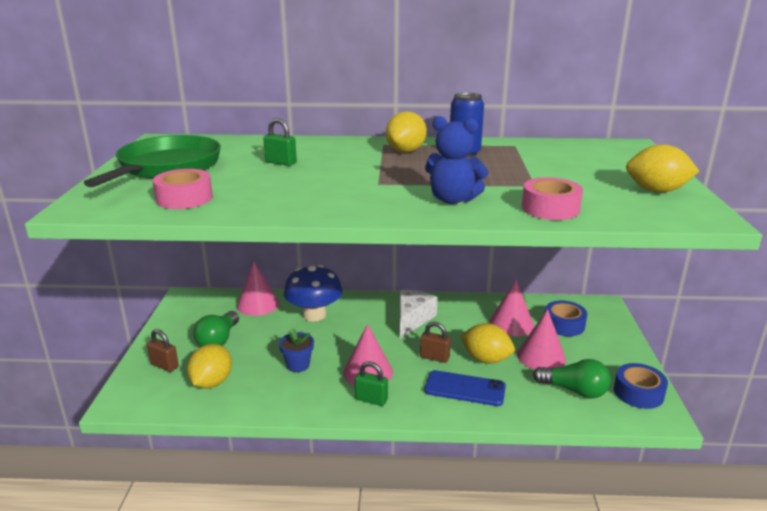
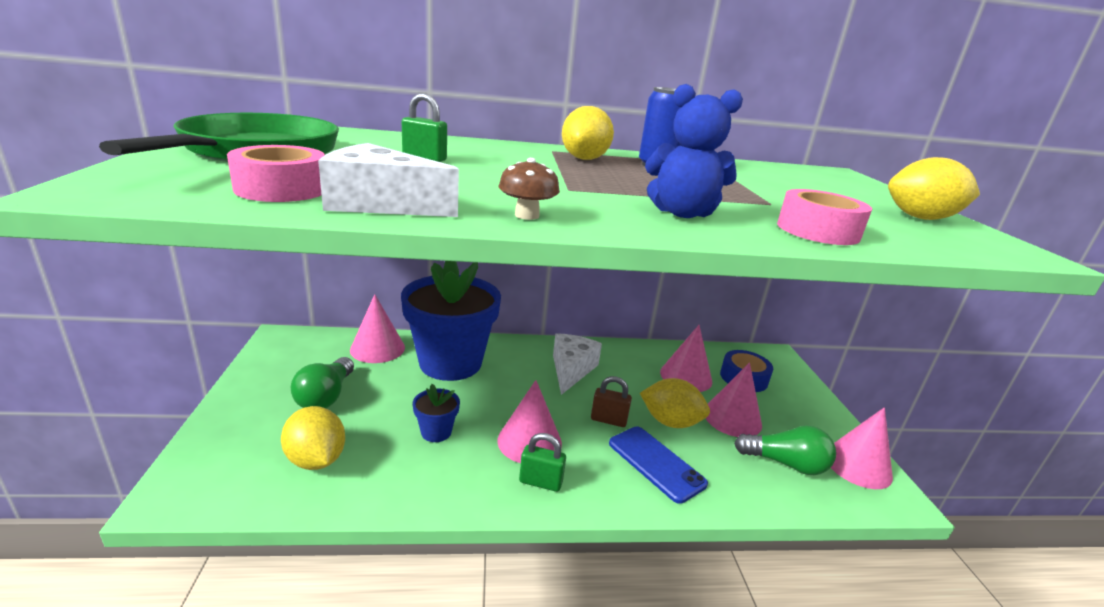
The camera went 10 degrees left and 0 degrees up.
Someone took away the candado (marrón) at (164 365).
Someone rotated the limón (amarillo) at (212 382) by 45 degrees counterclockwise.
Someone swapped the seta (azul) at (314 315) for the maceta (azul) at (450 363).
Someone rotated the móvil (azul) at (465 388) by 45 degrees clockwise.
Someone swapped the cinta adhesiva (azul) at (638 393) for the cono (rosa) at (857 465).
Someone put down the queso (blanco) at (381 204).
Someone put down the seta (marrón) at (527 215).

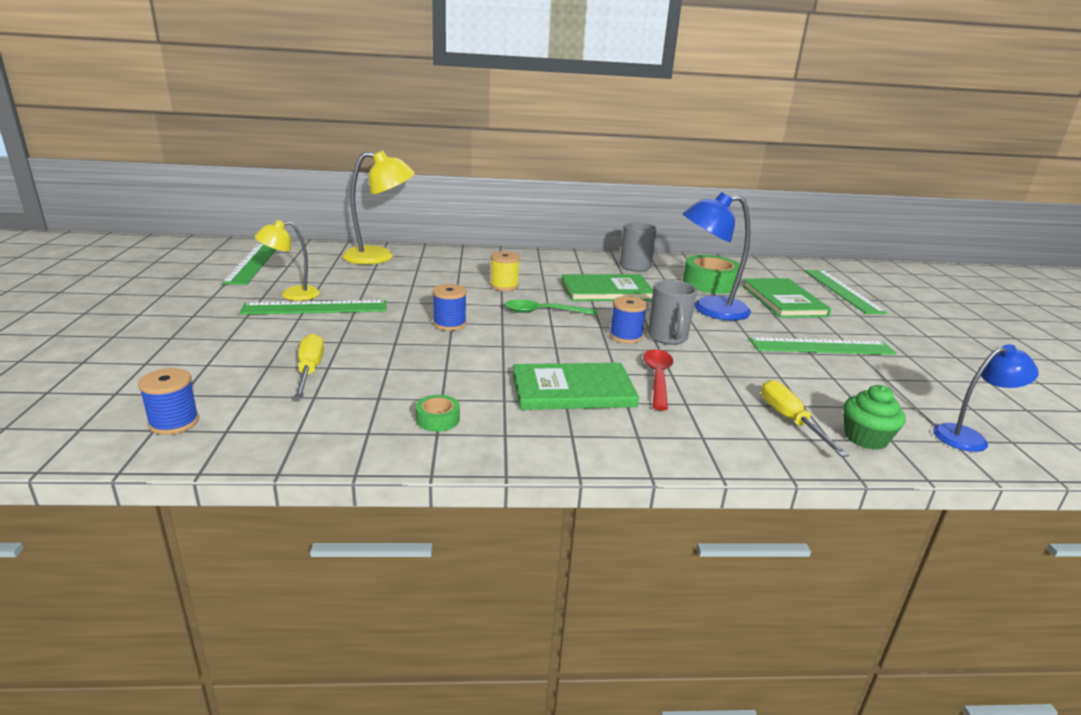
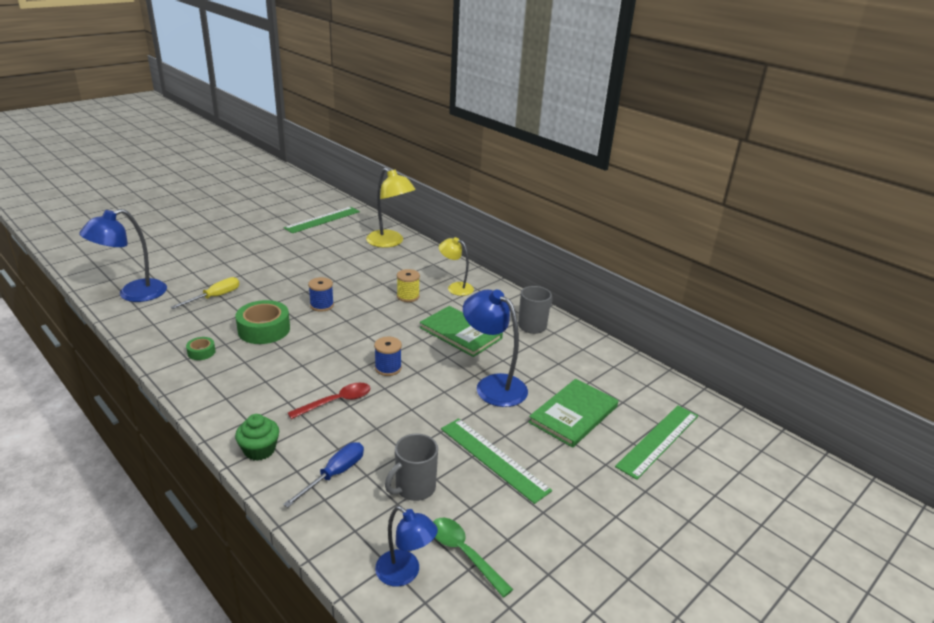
The camera went 50 degrees right and 5 degrees up.
Someone swapped the carrete (azul) at (174 422) for the lámpara (azul) at (133 294).
Someone took away the regla (verde) at (315 308).
Someone carried the lámpara (amarillo) from (292 294) to (455 287).
Someone carried the cuchara (verde) from (543 312) to (464 553).
Someone took away the libro (verde) at (573 390).
Someone carried the taza (gris) from (668 337) to (414 488).
Someone carried the cinta adhesiva (verde) from (710 283) to (264 329).
Someone repainted the destornillador (amarillo) at (790 420), which became the destornillador (azul) at (334 474).
Someone carried the magdalena (verde) from (865 438) to (259 450).

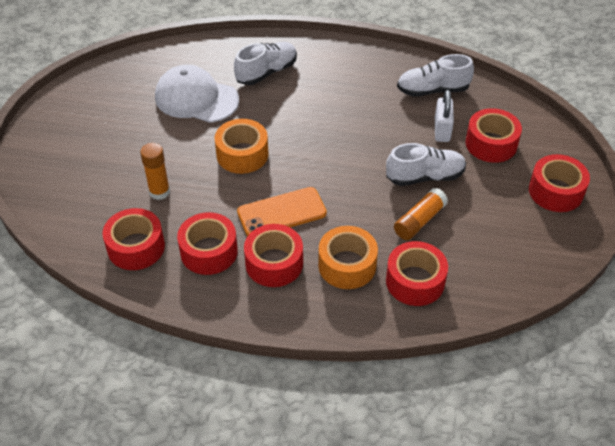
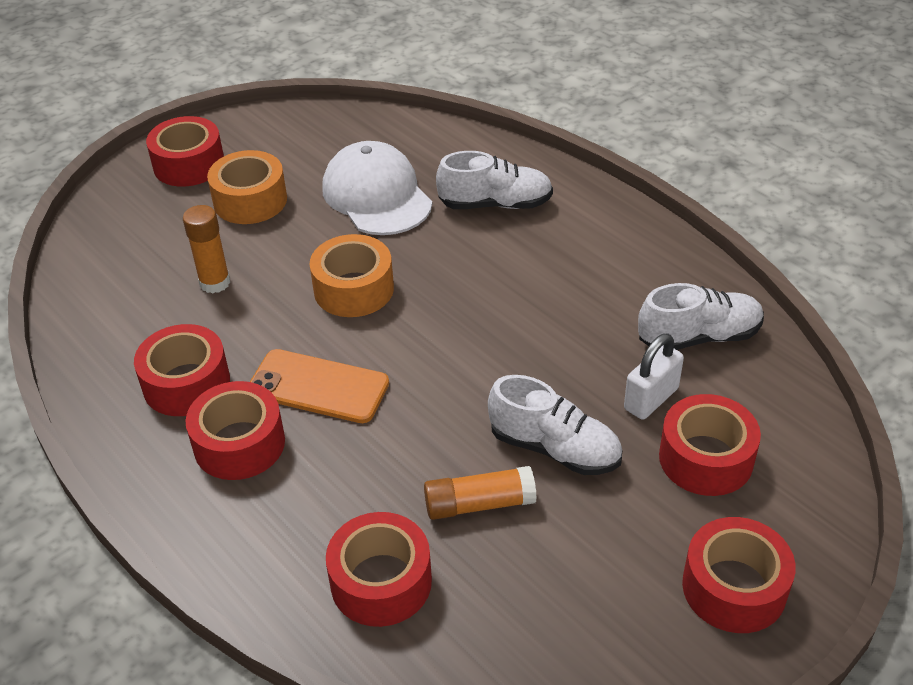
The camera went 40 degrees right and 5 degrees down.
Someone carried the cinta adhesiva (rojo) from (136 247) to (189 164).
Someone carried the cinta adhesiva (naranja) from (347 265) to (250 200).
Someone rotated the zapato (blanco) at (433 90) by 135 degrees clockwise.

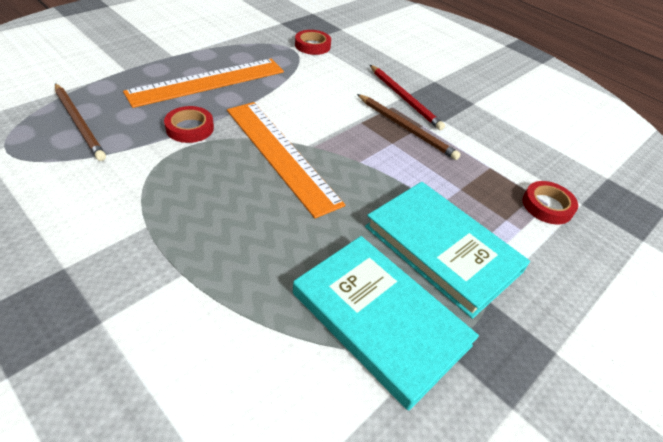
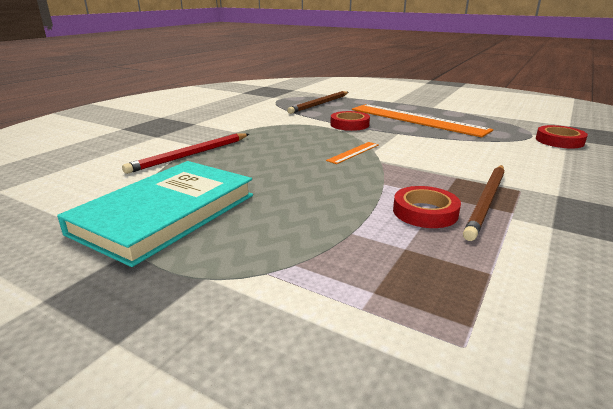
The camera went 80 degrees right and 20 degrees down.
Someone scaled the regla (naranja) at (280 154) by 0.41.
Someone took away the libro (turquesa) at (442 249).
Someone carried the lápiz (rojo) from (404 99) to (190 155).
Someone carried the cinta adhesiva (rojo) from (547 206) to (425 212).

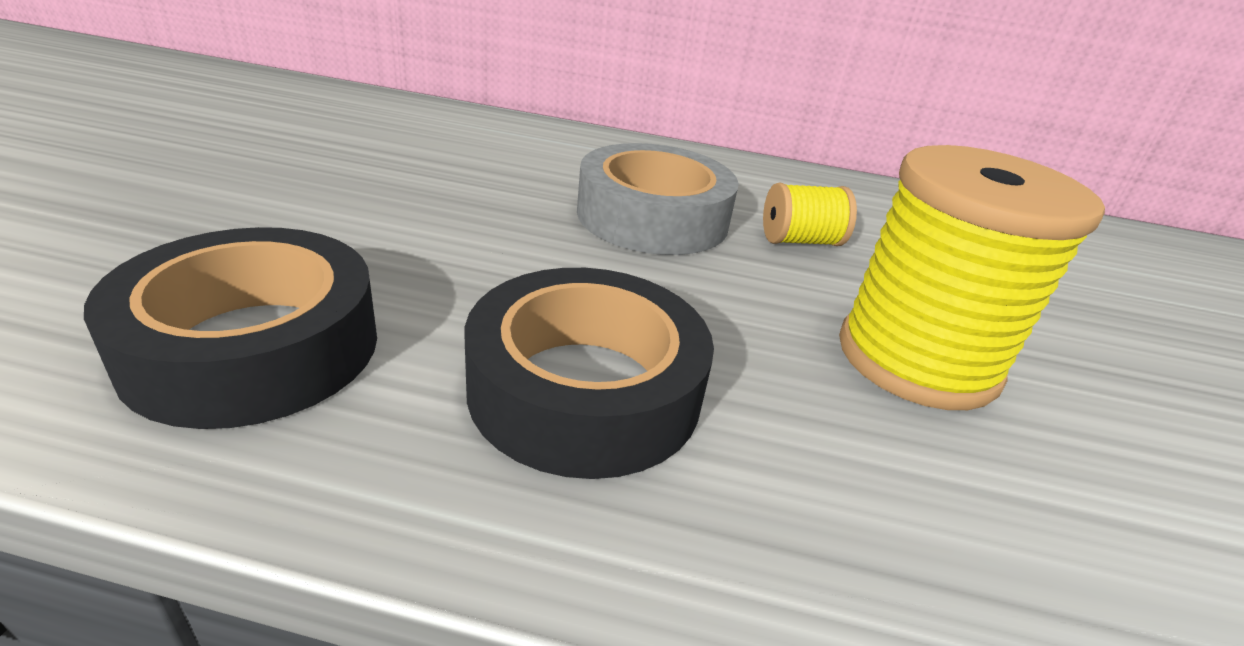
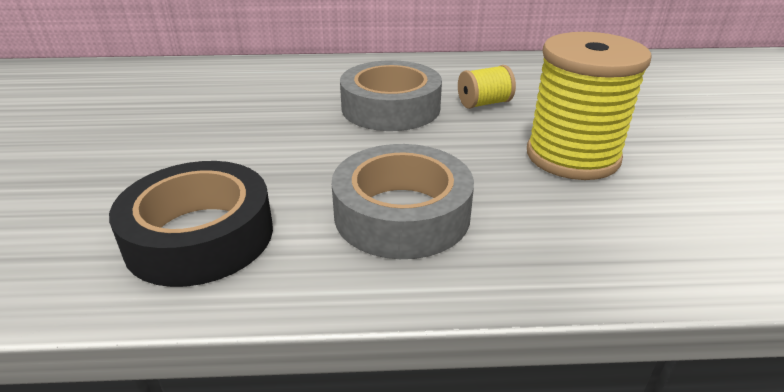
The camera went 10 degrees left and 0 degrees up.
Someone repainted the cinta adhesiva (negro) at (585 389), which became the cinta adhesiva (gris) at (402 214).

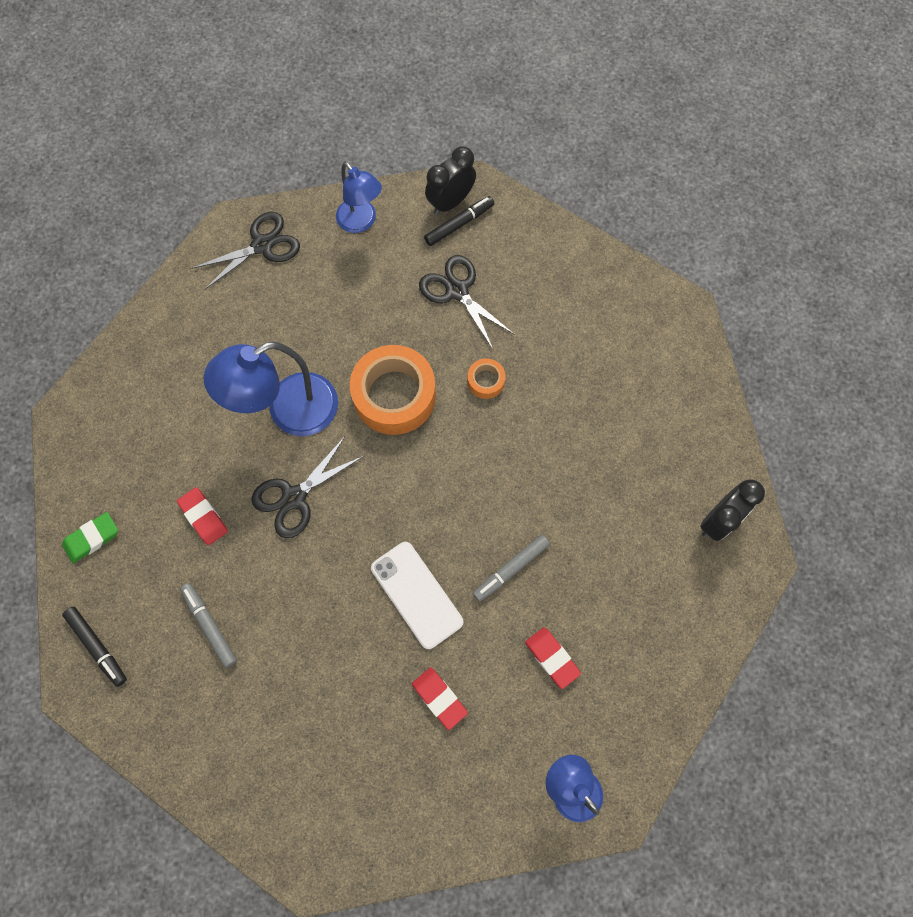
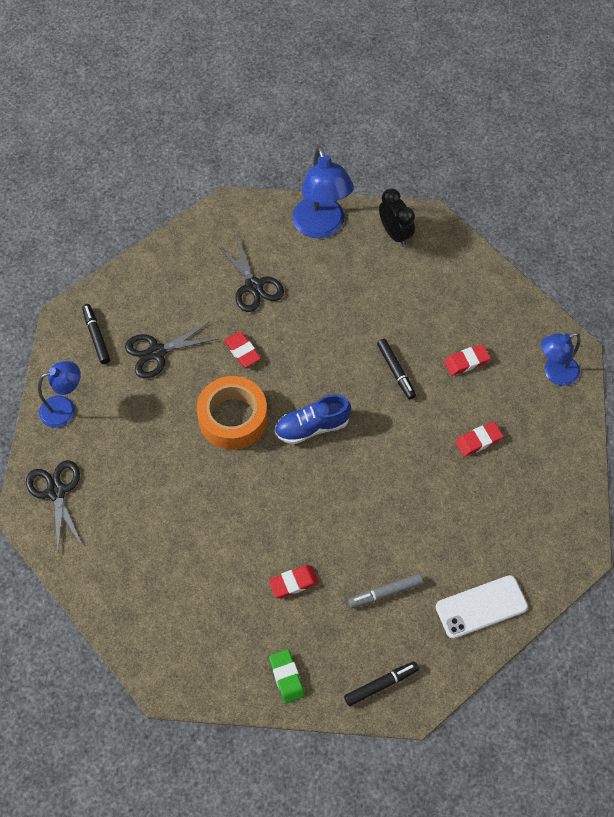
The camera went 75 degrees left and 10 degrees down.
Someone carried the lámpara (azul) from (289 412) to (321 227).
Someone carried the tijeras (negro) from (294 497) to (253 286).
Someone carried the móvil (blanco) from (416 594) to (481 607).
Someone took away the despertador (negro) at (450 202).
Someone swapped the cinta adhesiva (naranja) at (486 381) for the goma de borrar (rojo) at (242 351).
Someone repainted the rotulador (gris) at (511 569), which became the rotulador (negro) at (396 371).
Someone put down the zapato (azul) at (312 427).

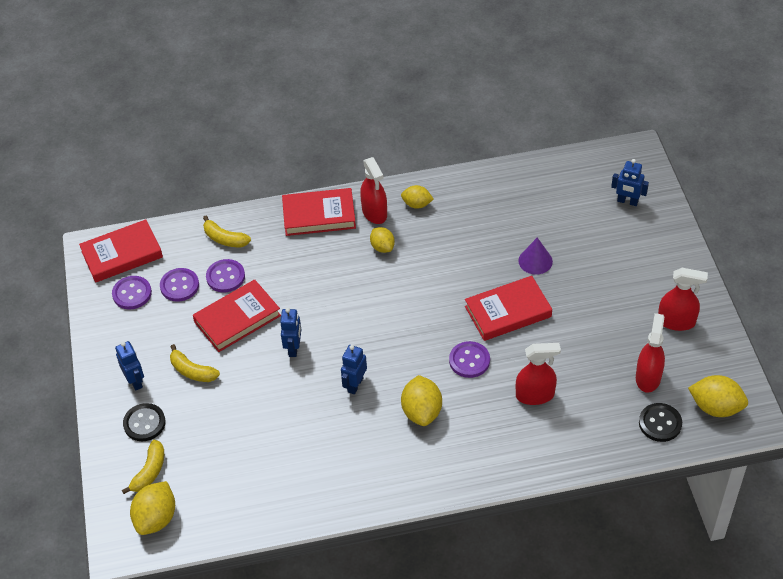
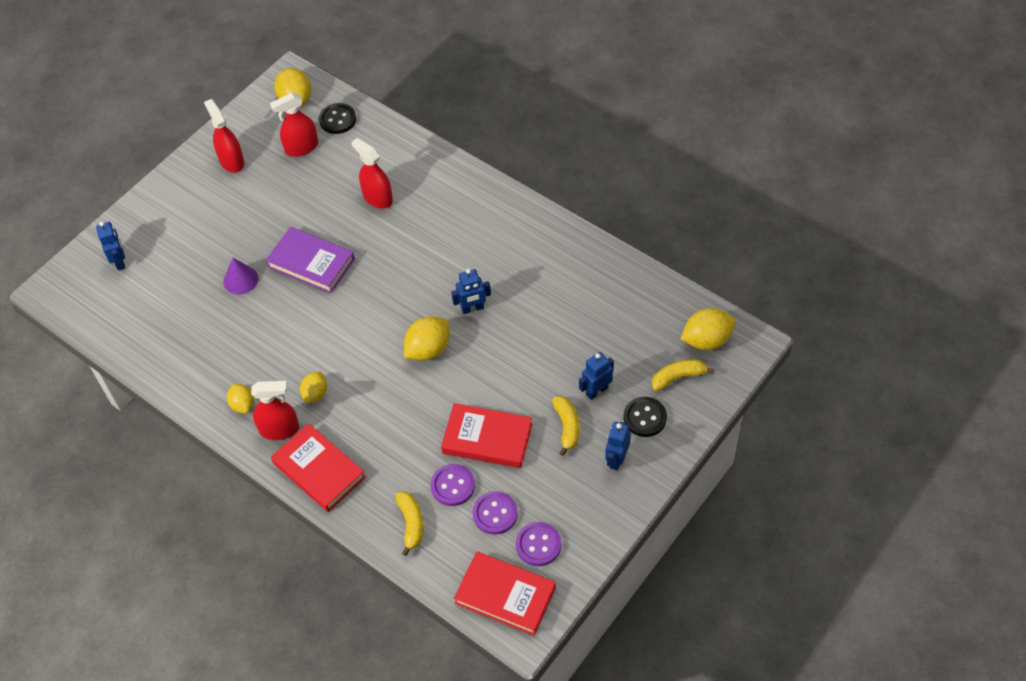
The camera went 130 degrees left and 5 degrees up.
Someone carried the robot (azul) from (294 348) to (596 391).
Someone rotated the pulverizador (rojo) at (374 213) by 60 degrees clockwise.
Someone carried the limón (amarillo) from (422 411) to (428 349).
Someone took away the botón (morado) at (469 360).
Someone repainted the libro (rojo) at (508 311), which became the libro (morado) at (311 263).

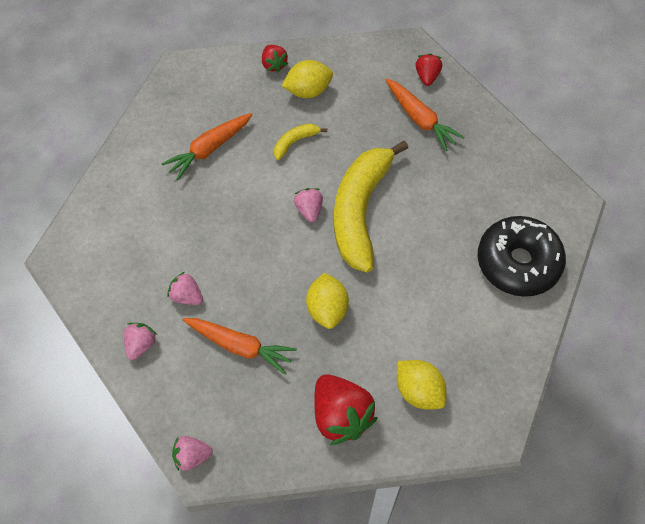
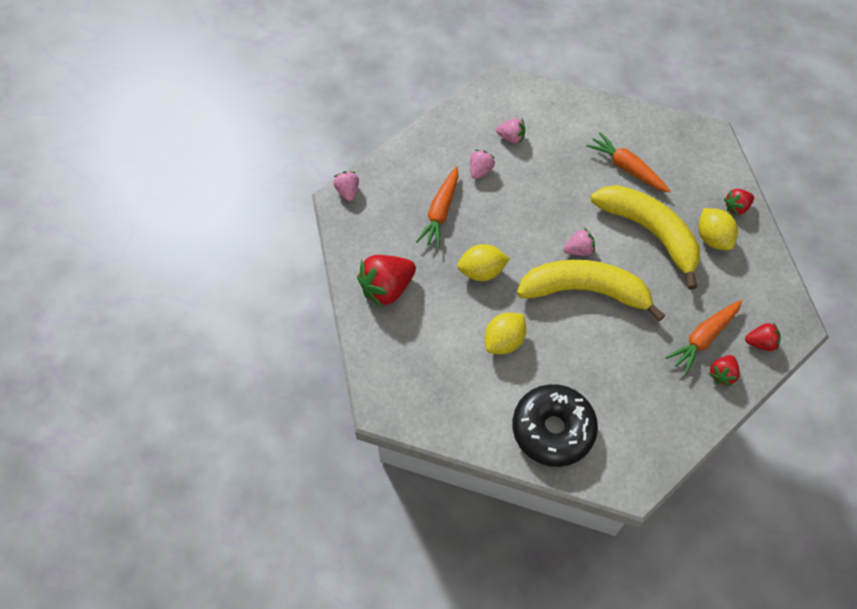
The camera went 85 degrees right and 0 degrees up.
Someone carried the fresa (rosa) from (140 345) to (511 137).
Someone scaled the plátano (amarillo) at (295 142) by 2.40.
Someone carried the limón (amarillo) from (419 391) to (504 341).
Someone put down the fresa (rojo) at (722 374).

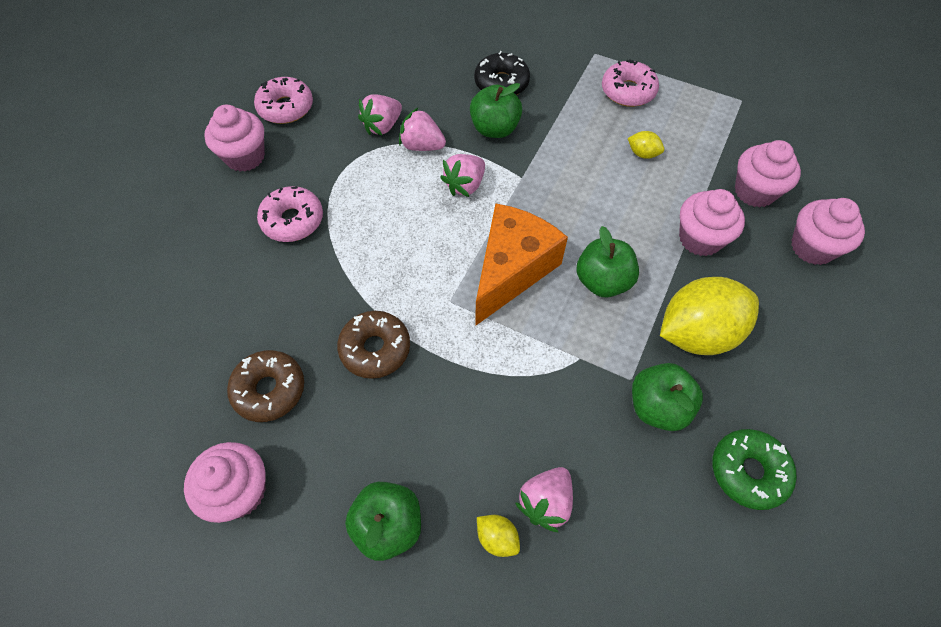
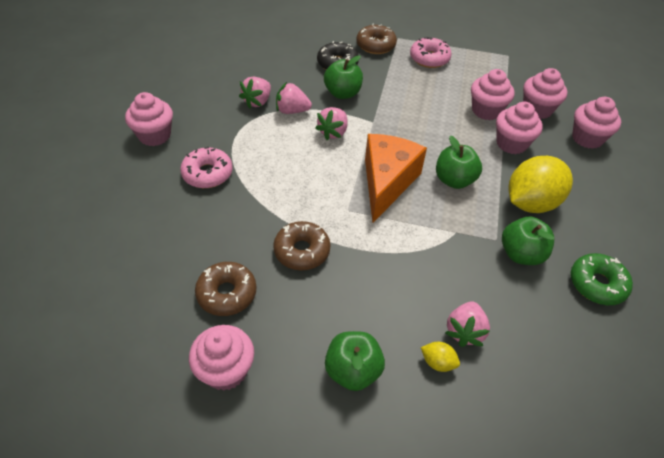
The camera went 15 degrees left and 10 degrees down.
Someone took away the rosquilla (rosa) at (286 107).
Someone took away the limón (amarillo) at (643 154).
Someone put down the rosquilla (marrón) at (375 45).
Someone put down the magdalena (rosa) at (486 110).

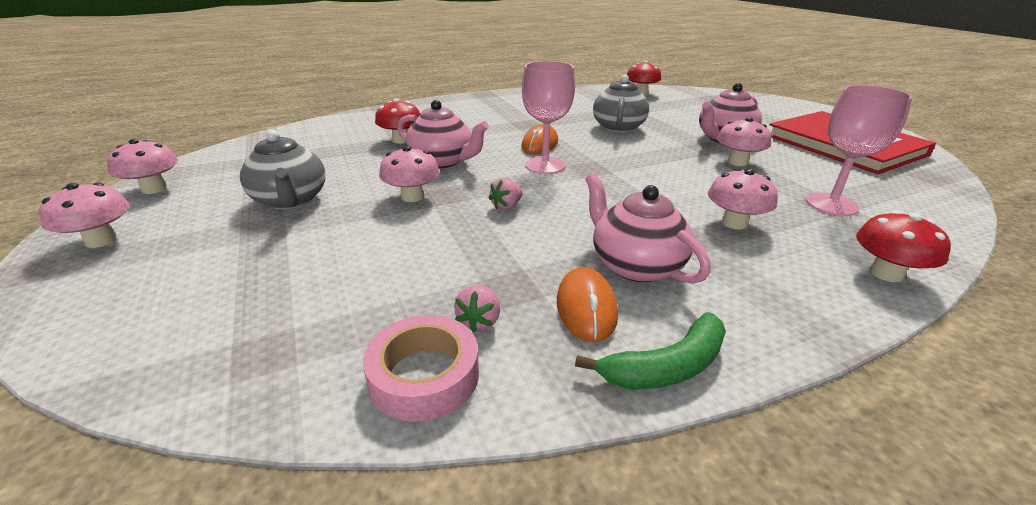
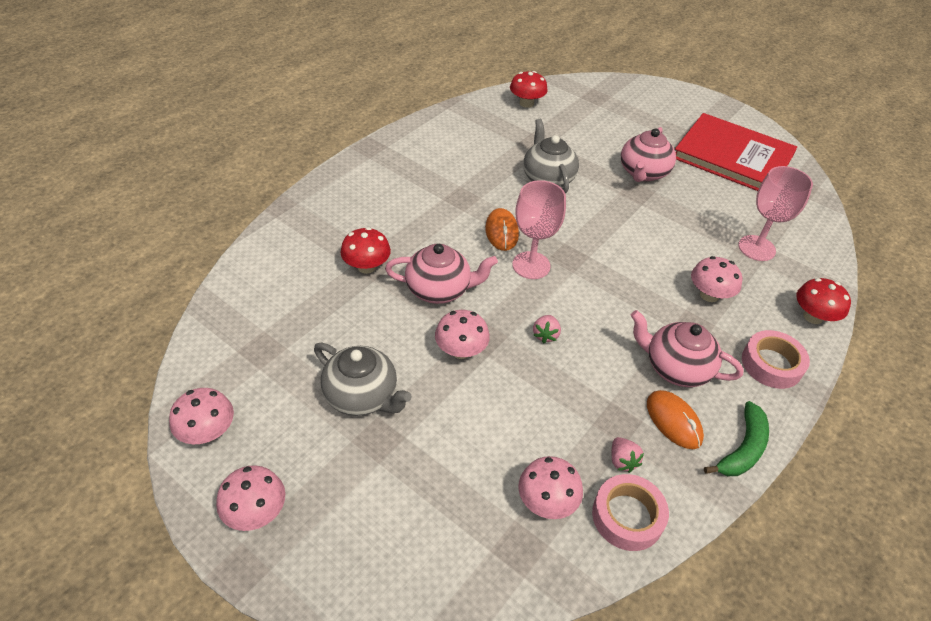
The camera went 30 degrees left and 15 degrees up.
Someone carried the seta (rosa) from (737 162) to (546 502).
Someone put down the cinta adhesiva (rosa) at (771 364).

